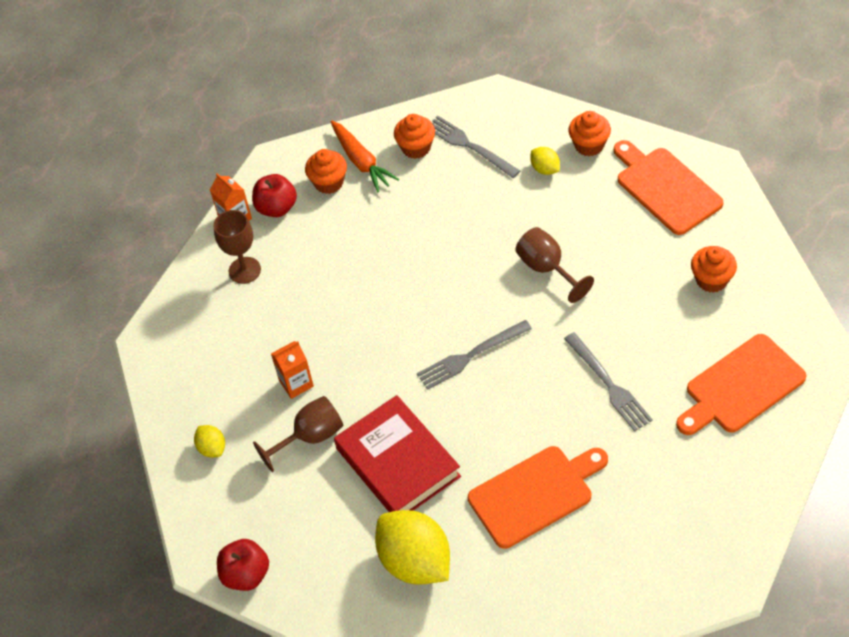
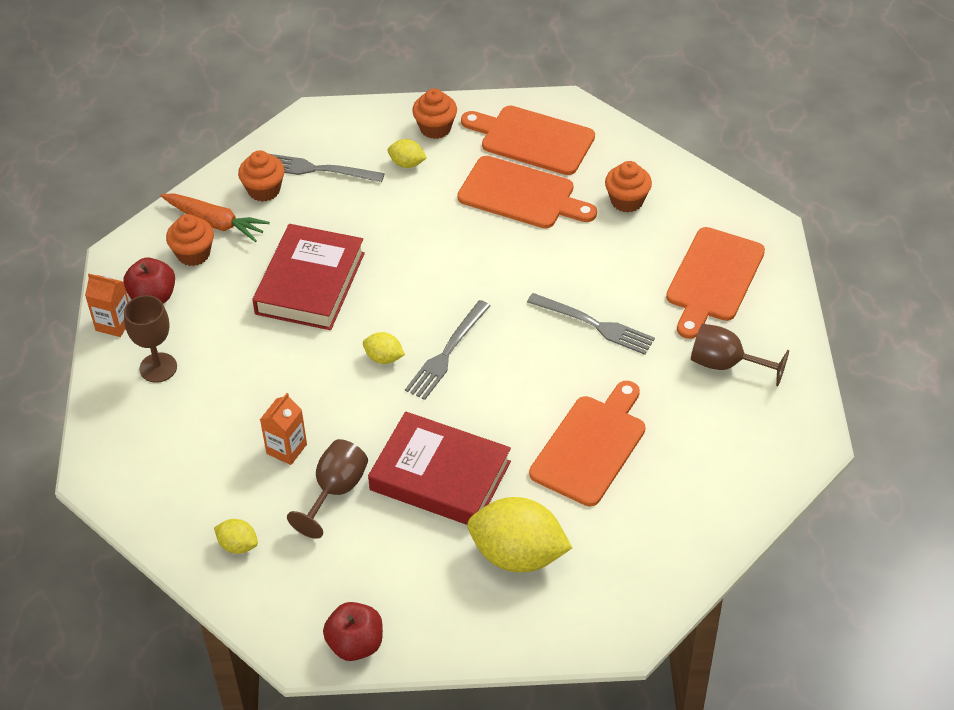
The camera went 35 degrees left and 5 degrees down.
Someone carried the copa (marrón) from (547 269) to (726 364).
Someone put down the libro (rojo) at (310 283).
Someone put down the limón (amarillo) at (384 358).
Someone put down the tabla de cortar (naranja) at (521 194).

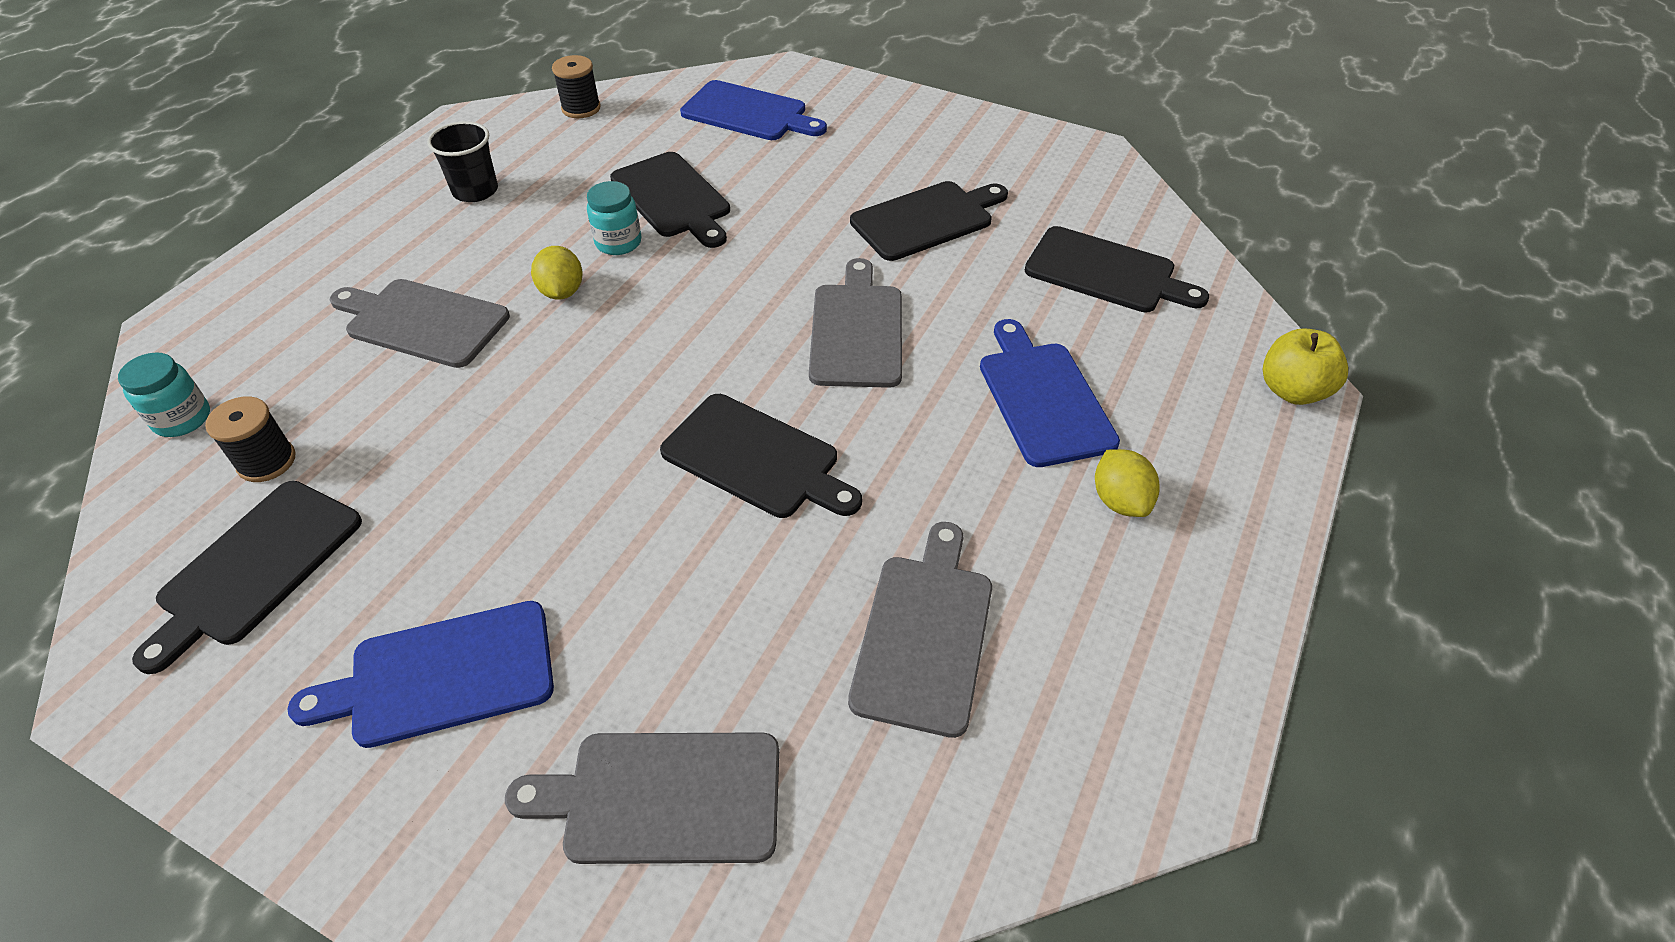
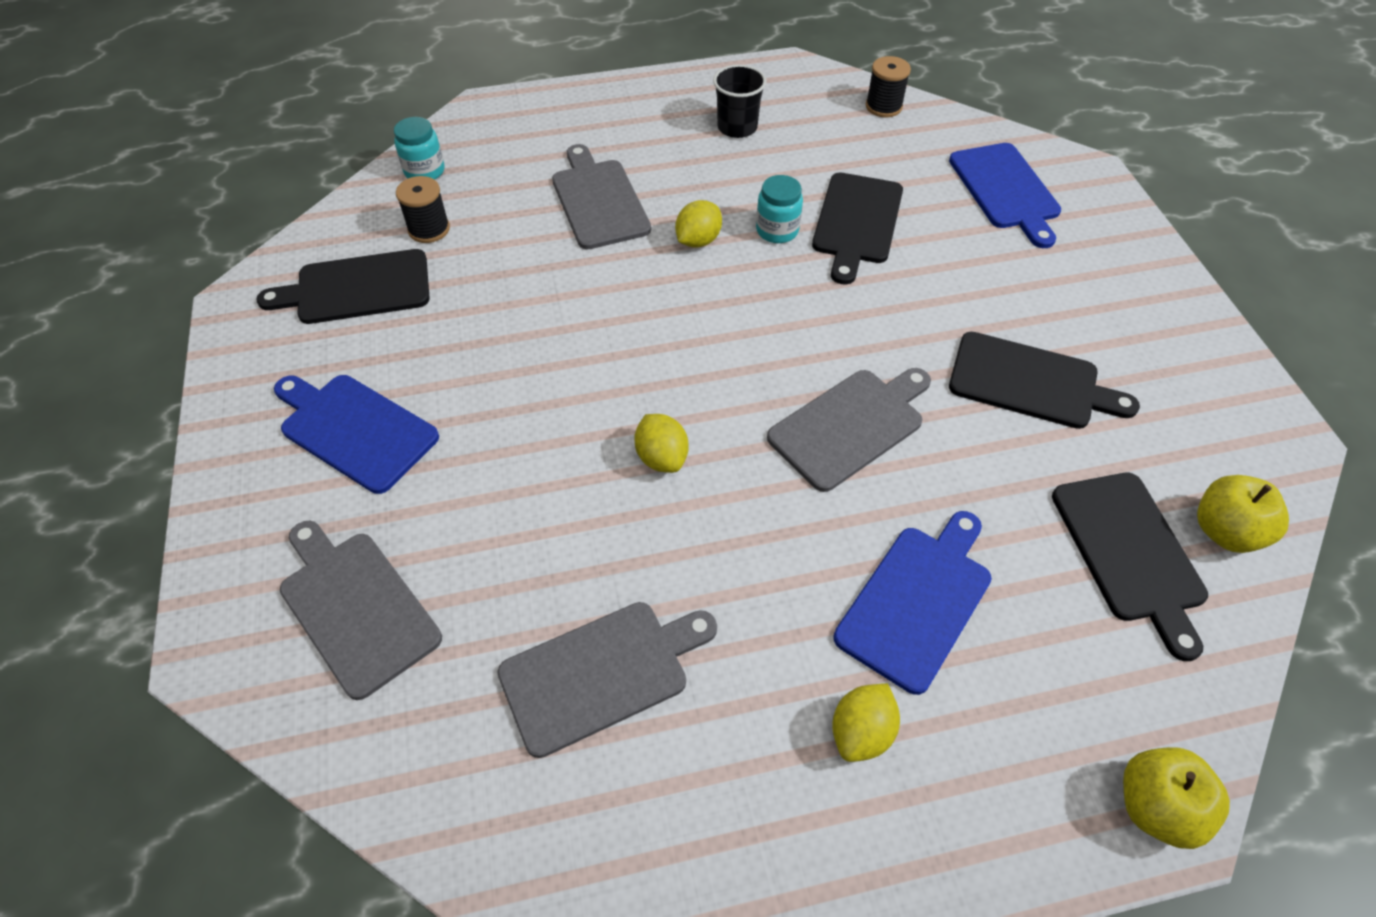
The camera went 50 degrees right and 5 degrees up.
Someone swapped the tabla de cortar (negro) at (756 459) for the limón (amarillo) at (662 457).
Someone put down the manzana (amarillo) at (1225 531).

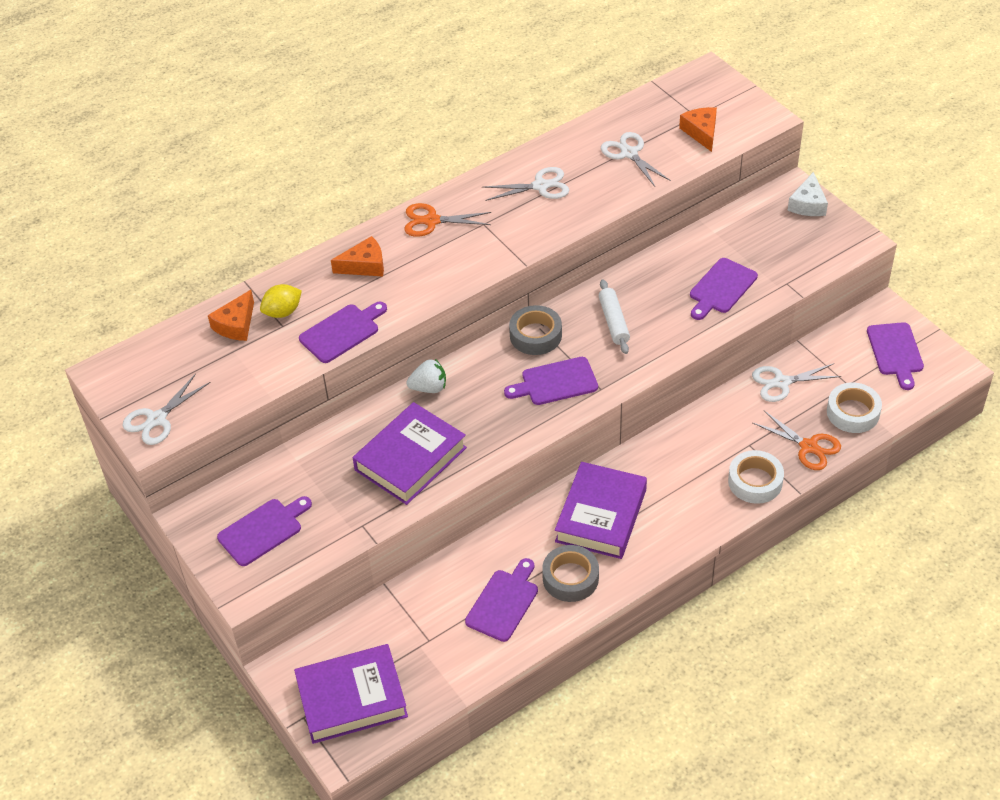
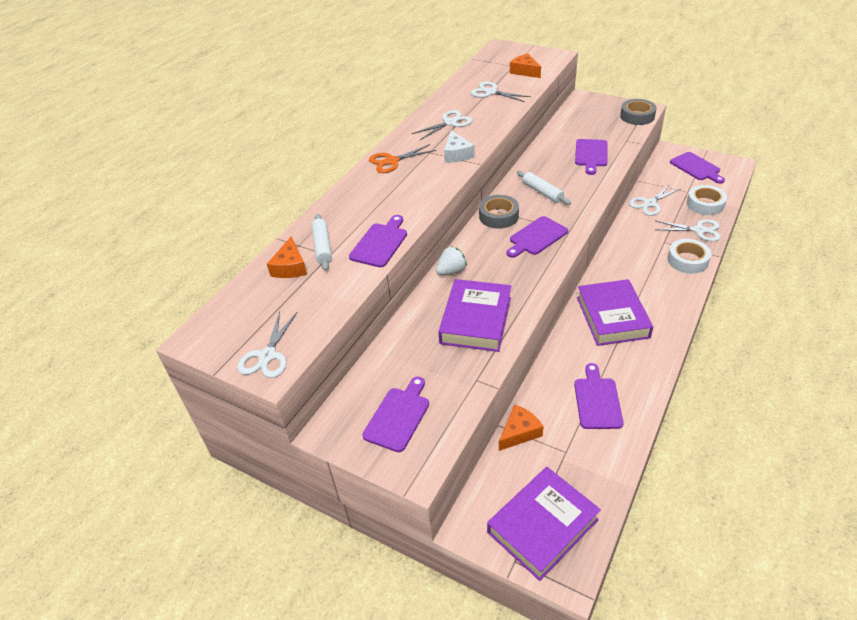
The camera went 25 degrees left and 5 degrees down.
Someone swapped the limón (amarillo) at (283 312) for the rodillo (blanco) at (323 246).
Someone carried the queso (naranja) from (364 265) to (519 432).
Someone carried the cinta adhesiva (gris) from (570 578) to (637 116).
Someone repainted the tijeras (naranja) at (808 446), which became the tijeras (blanco) at (699 230).
Someone carried the queso (blanco) from (808 204) to (457 154).

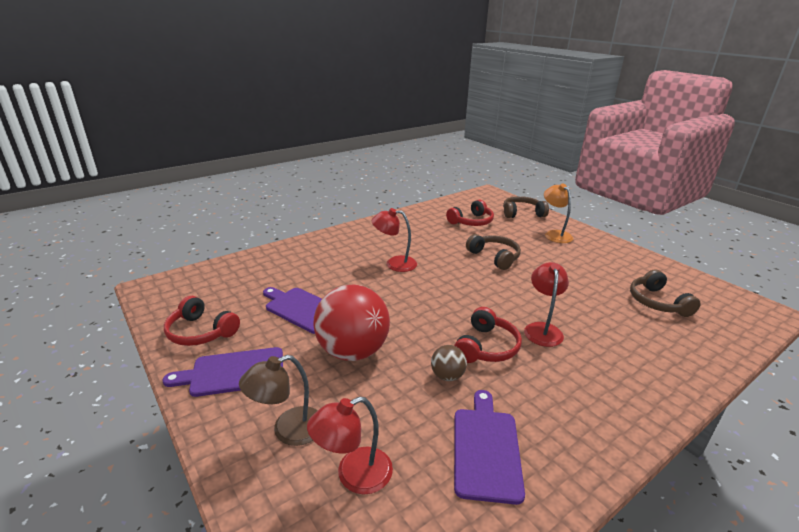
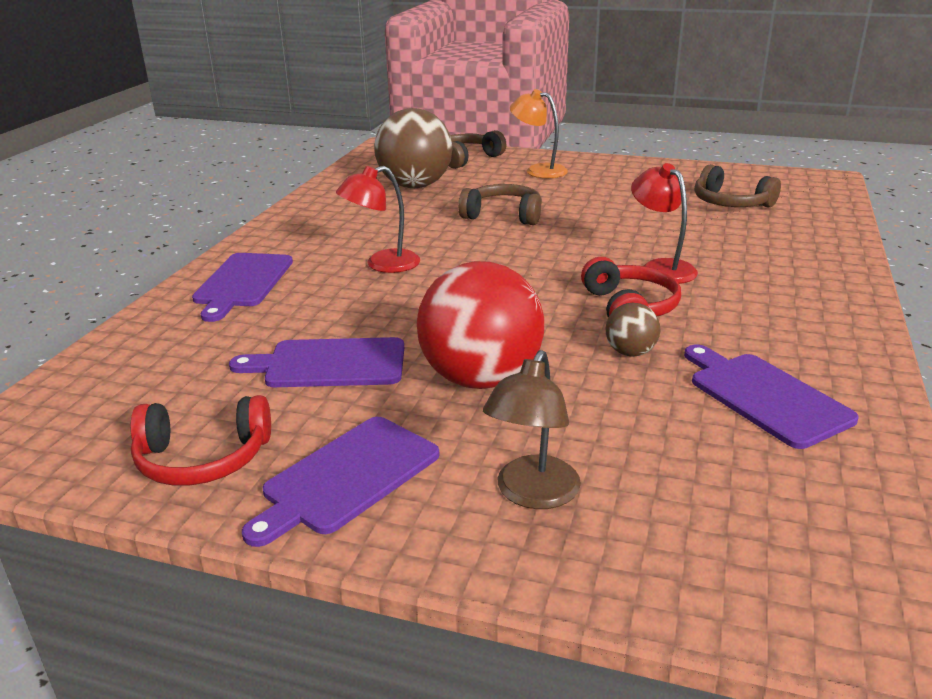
The camera went 35 degrees left and 0 degrees up.
Someone took away the lámpara (rojo) at (354 475).
Someone swapped the auriculares (rojo) at (471 222) for the pelota (marrón) at (415 186).
Someone put down the tabla de cortar (morado) at (242 283).

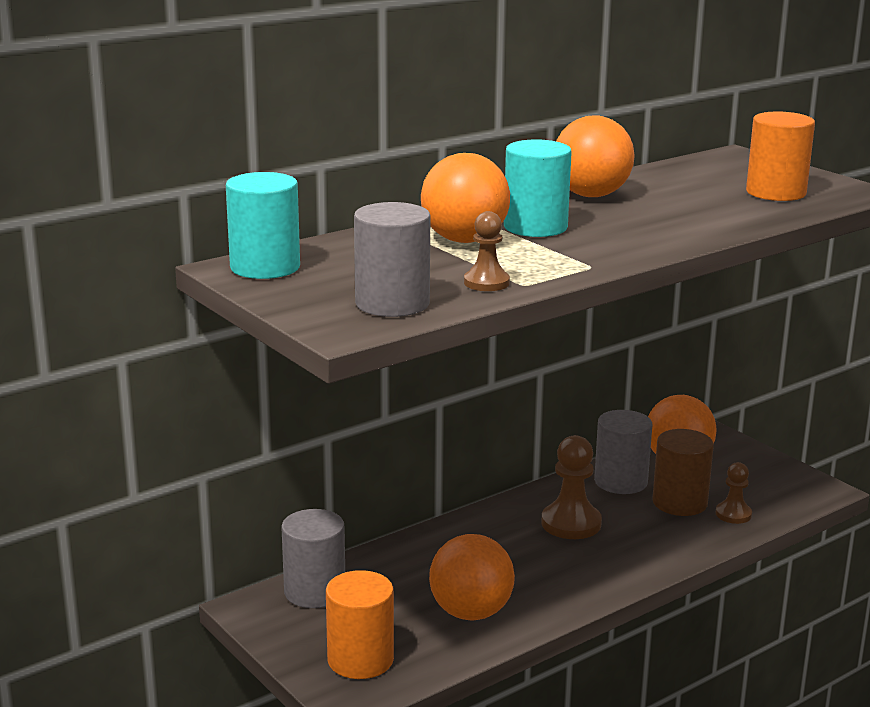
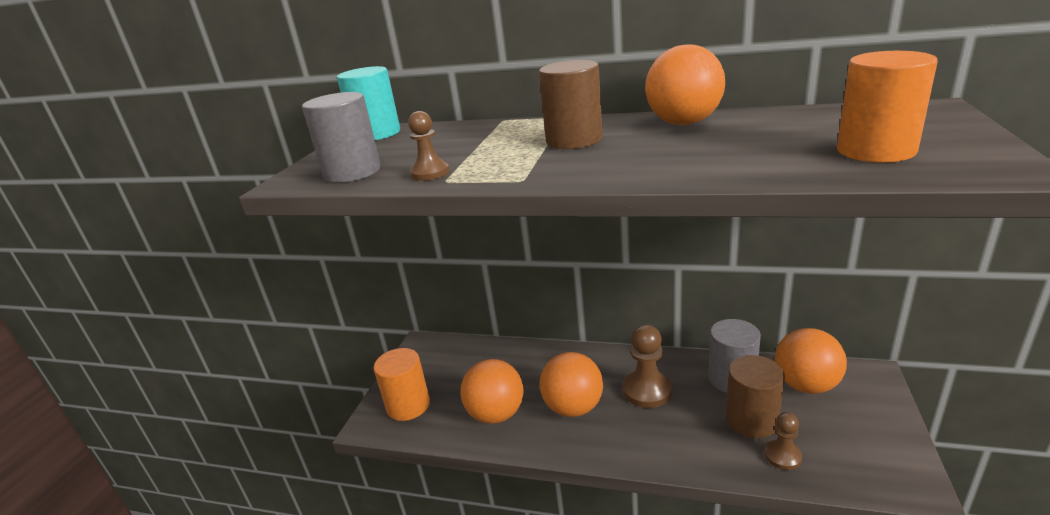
The camera went 55 degrees right and 5 degrees up.
Someone took away the cilindro (gris) at (314 591).
Someone carried the pelota (naranja) from (464 240) to (573 407).
Someone repainted the cilindro (turquesa) at (535 227), which became the cilindro (marrón) at (574 140).

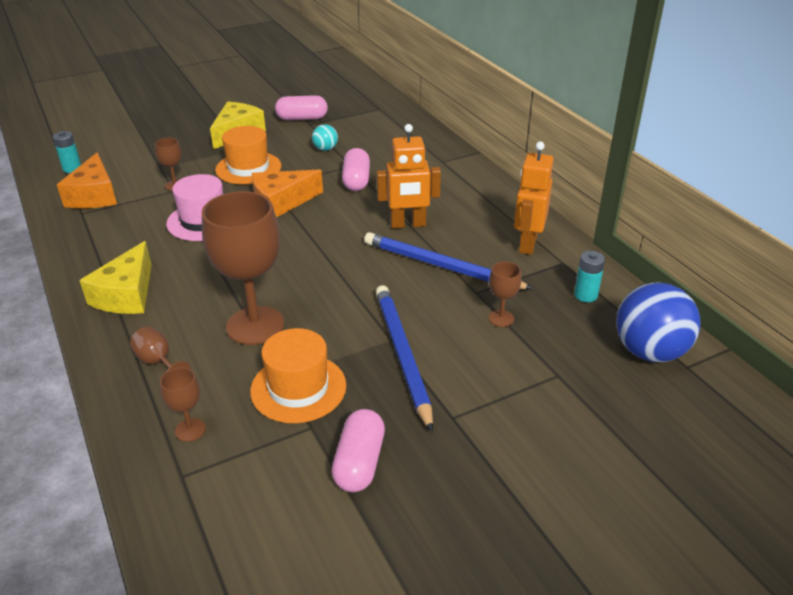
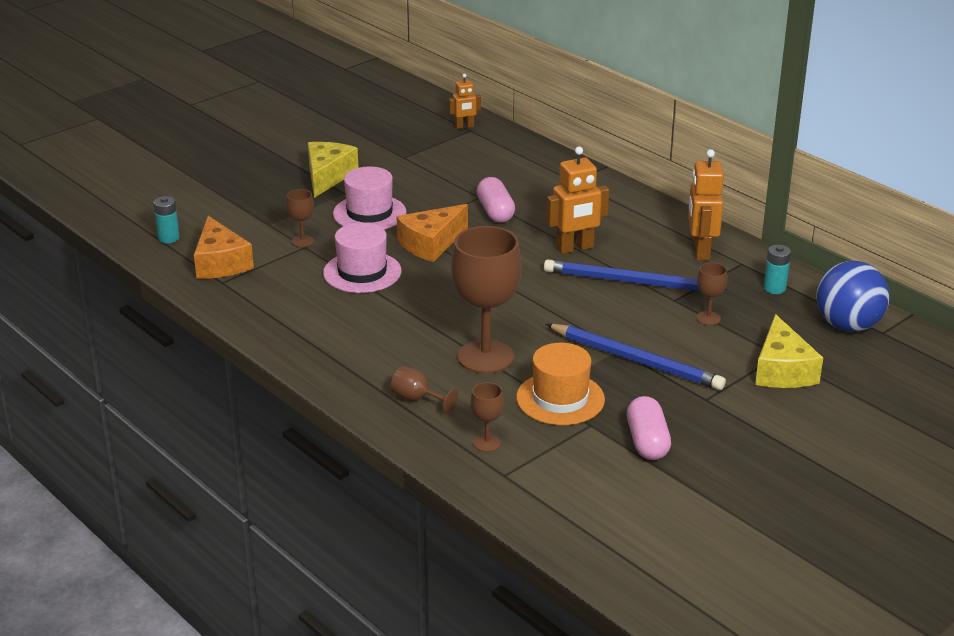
The camera went 15 degrees left and 5 degrees down.
Someone carried the queso (amarillo) from (127 294) to (782 370).
Someone repainted the sombrero (naranja) at (248 168), which became the sombrero (rosa) at (369 213).
Someone took away the cápsula (rosa) at (302 118).
Someone took away the pelota (turquesa) at (325 149).
Someone rotated the lápiz (azul) at (402 355) by 150 degrees clockwise.
Someone put down the robot (naranja) at (464 126).

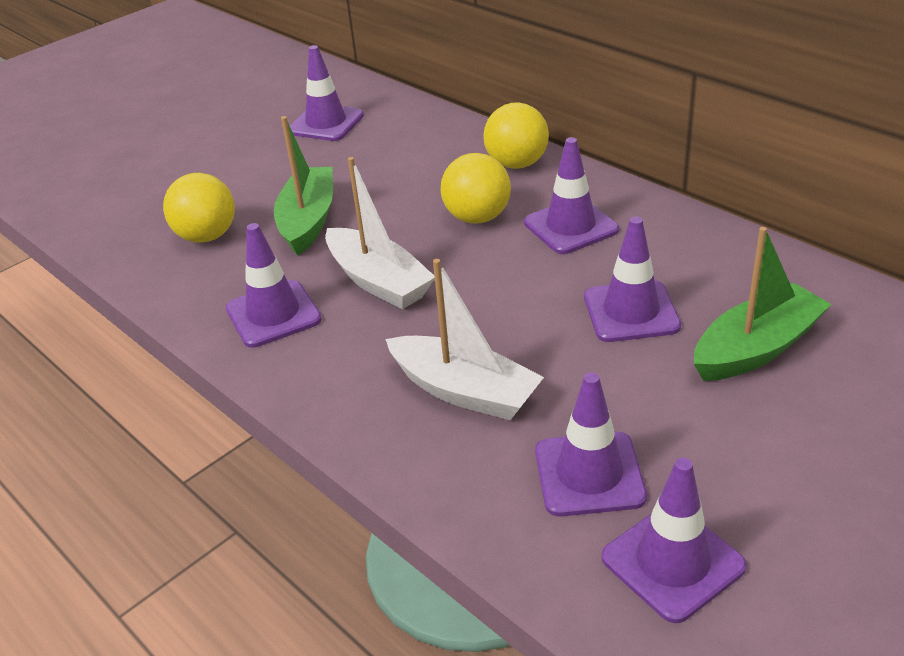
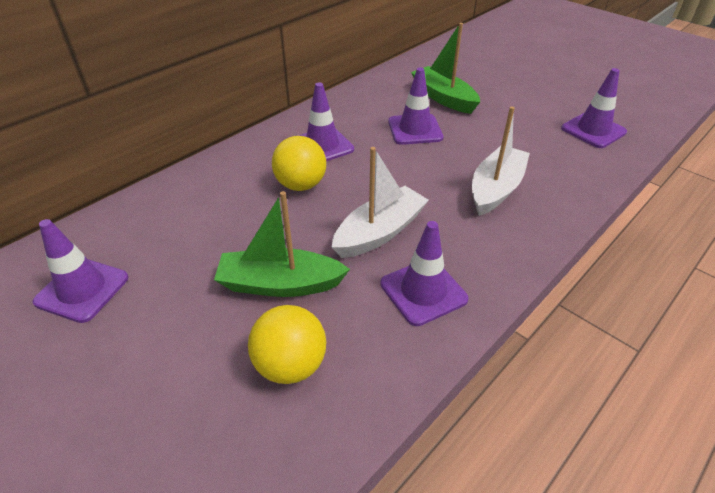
The camera went 95 degrees left and 5 degrees up.
Someone took away the pelota (amarillo) at (517 164).
Someone took away the cono de tráfico (morado) at (589 474).

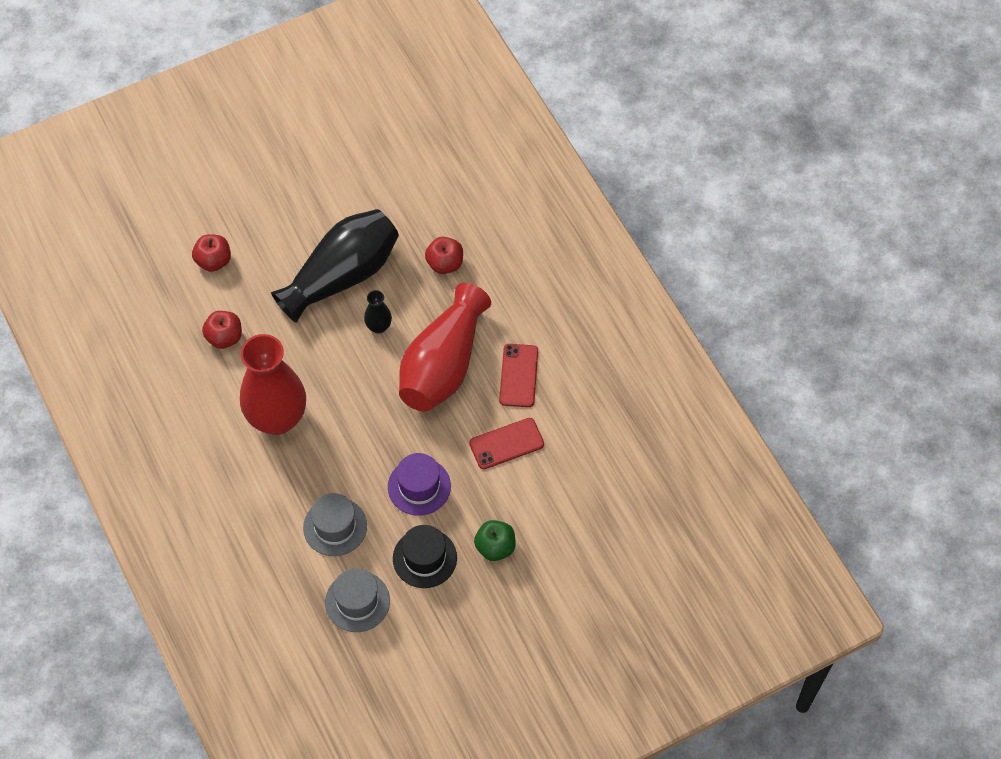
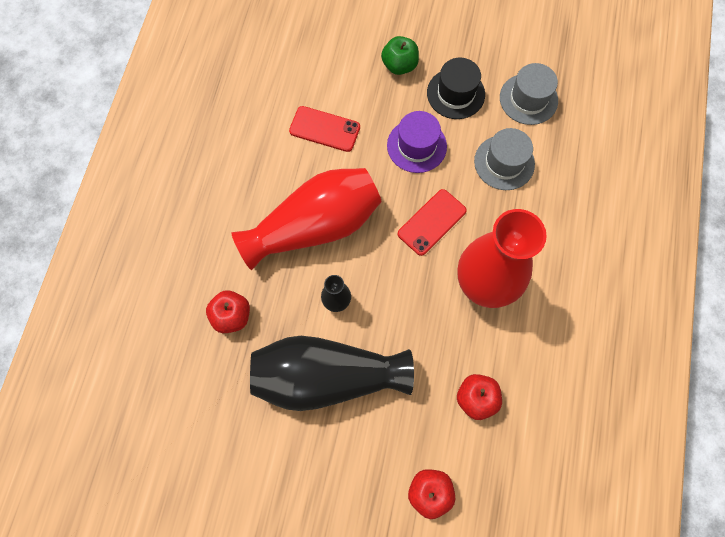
The camera went 140 degrees left and 10 degrees up.
Someone carried the móvil (rojo) from (518 375) to (432 222).

